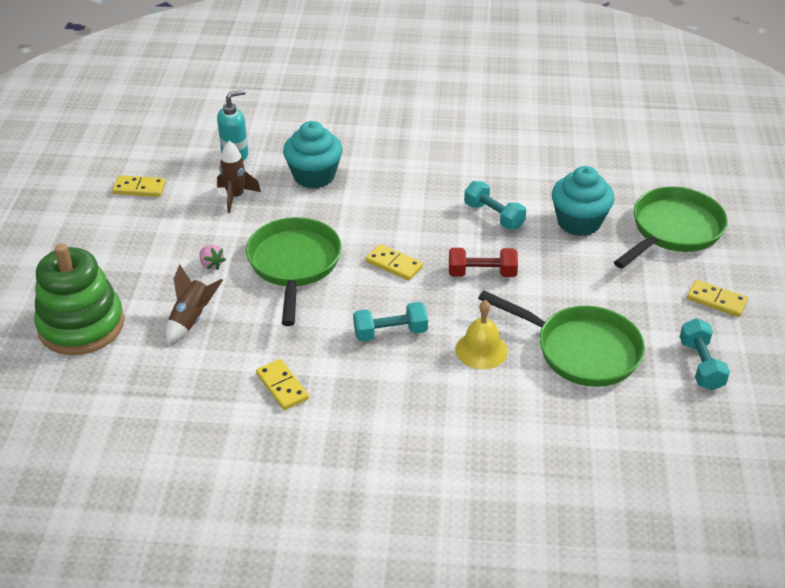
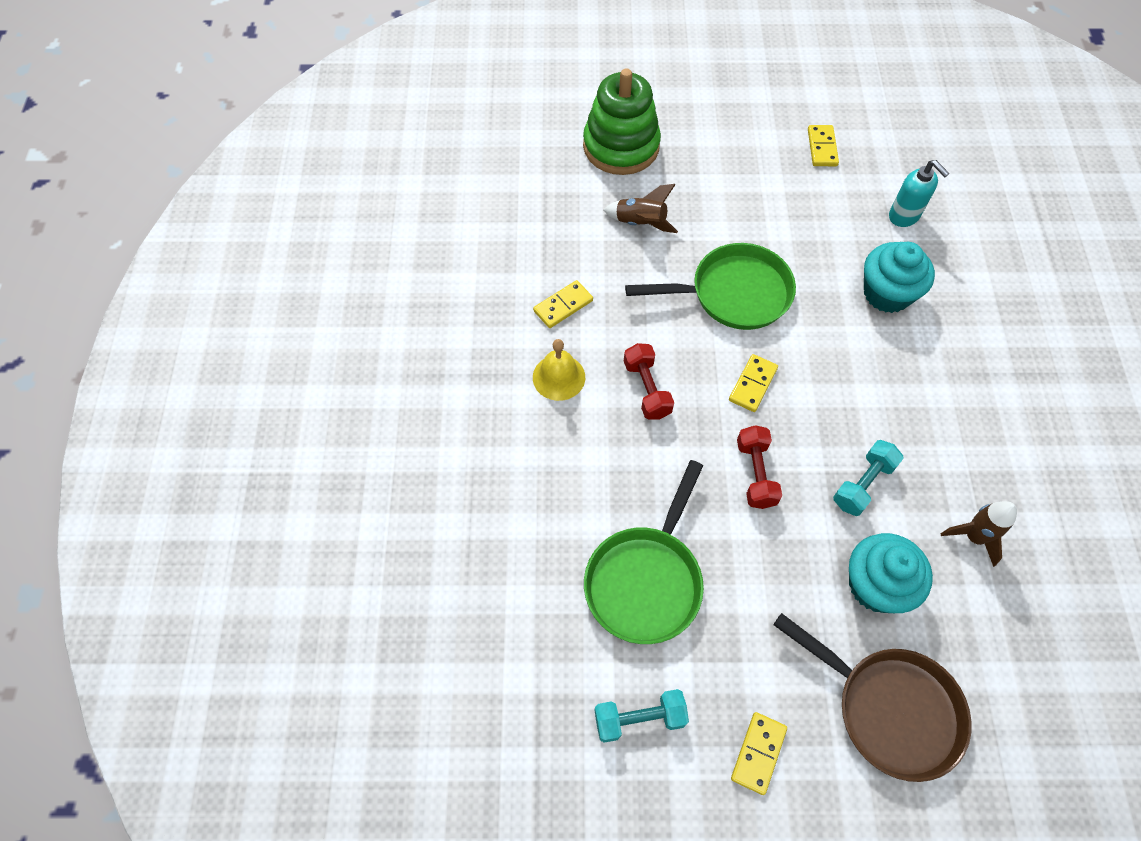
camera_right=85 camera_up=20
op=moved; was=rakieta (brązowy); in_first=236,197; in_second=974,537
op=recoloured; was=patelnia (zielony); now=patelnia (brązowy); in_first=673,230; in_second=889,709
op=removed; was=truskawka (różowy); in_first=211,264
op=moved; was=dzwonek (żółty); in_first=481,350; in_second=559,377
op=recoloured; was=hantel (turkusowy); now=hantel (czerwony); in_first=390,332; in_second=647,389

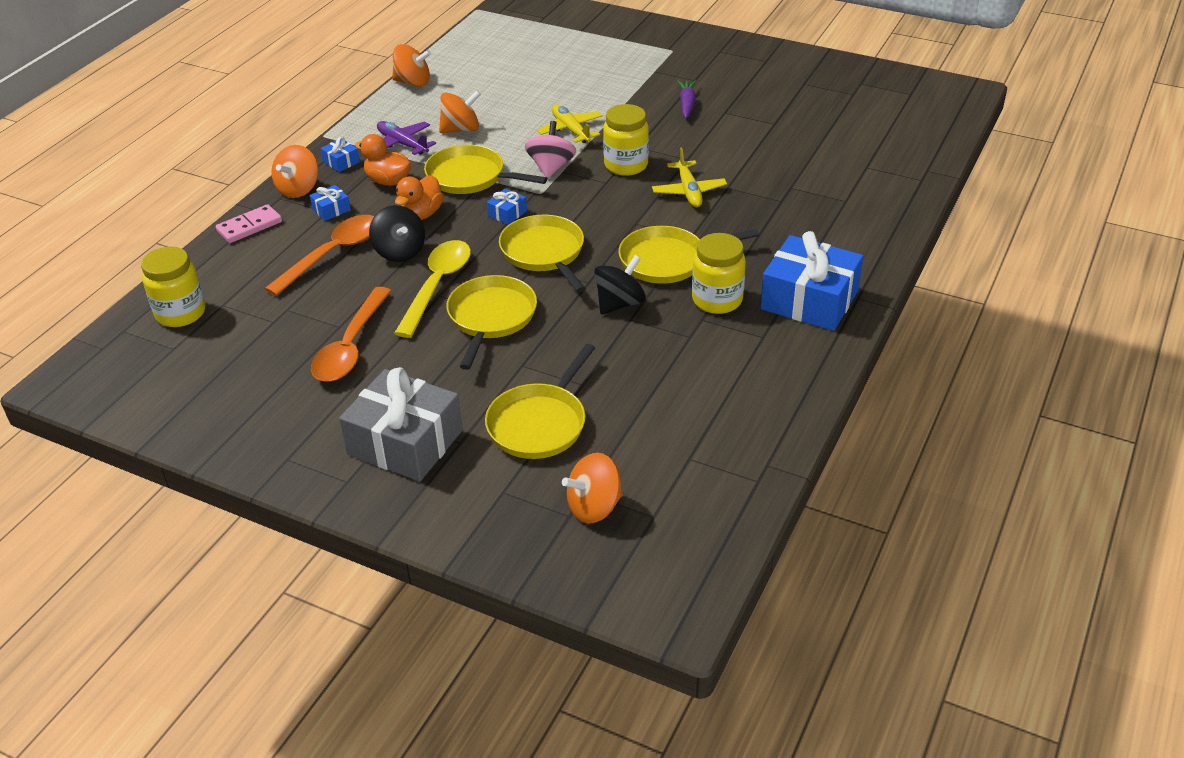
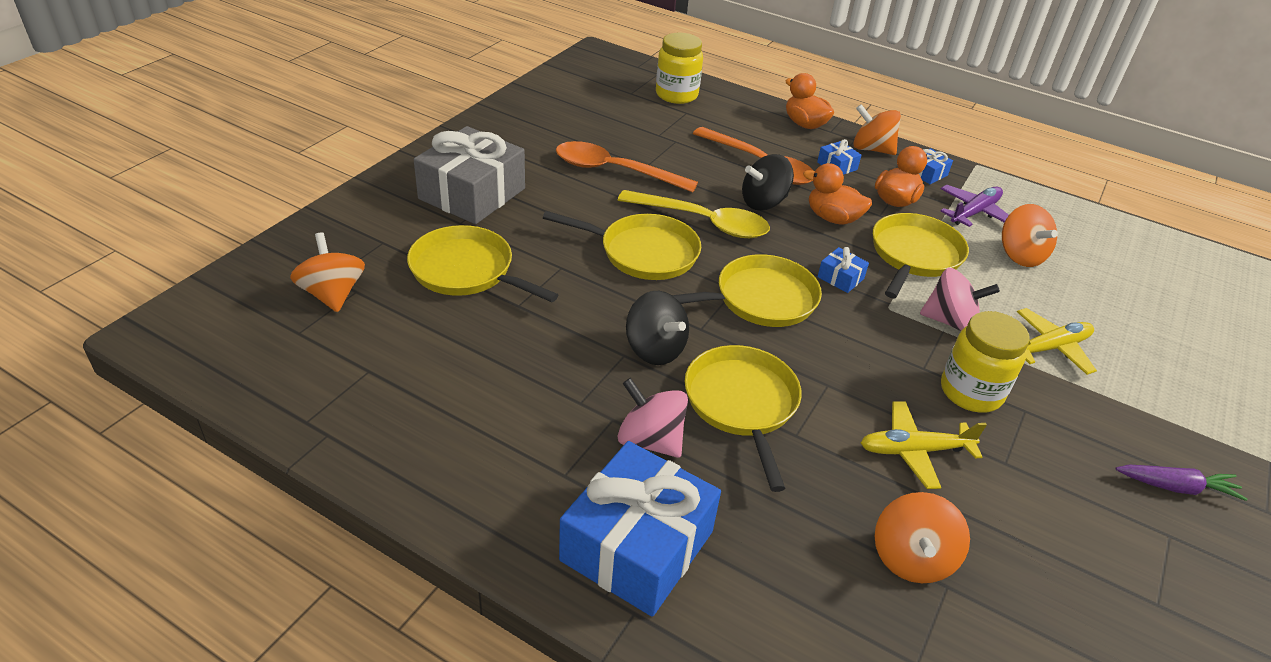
camera_right=90 camera_up=0
op=moved; was=bączek (pomarańczowy); in_first=413,82; in_second=911,558
op=replaced; was=kostka domina (różowy); now=kaczka (pomarańczowy); in_first=249,226; in_second=804,124
op=replaced; was=słoik (żółty); now=bączek (różowy); in_first=717,300; in_second=650,440

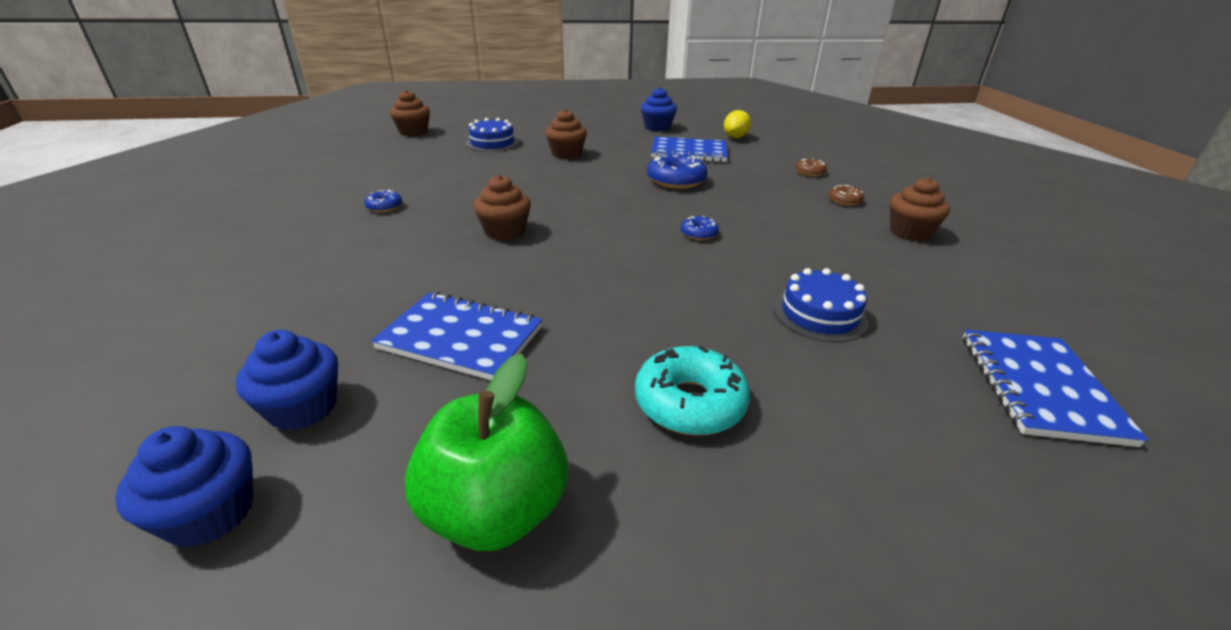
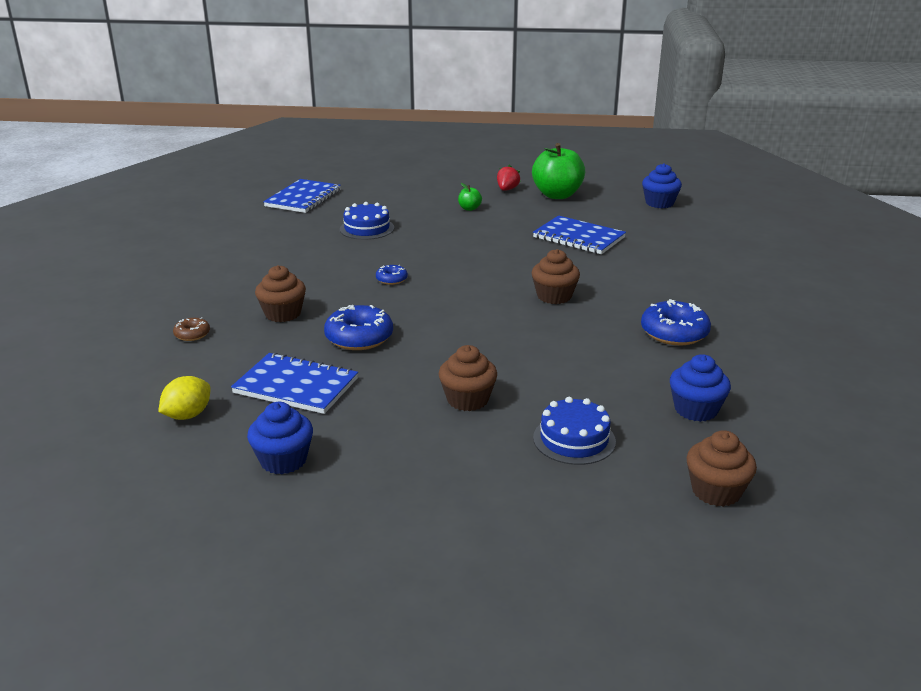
camera_right=-165 camera_up=-5
op=moved; was=muffinka (brązowy); in_first=909,232; in_second=283,314
op=removed; was=donut (brązowy); in_first=844,200
op=resized; was=donut (niebieski); in_first=384,207; in_second=674,333; ratio=1.91
op=moved; was=muffinka (niebieski); in_first=303,408; in_second=695,409
op=replaced; was=donut (turkusowy); now=jabłko (zielony); in_first=689,403; in_second=469,208
op=added; now=truskawka (czerwony); in_second=507,189

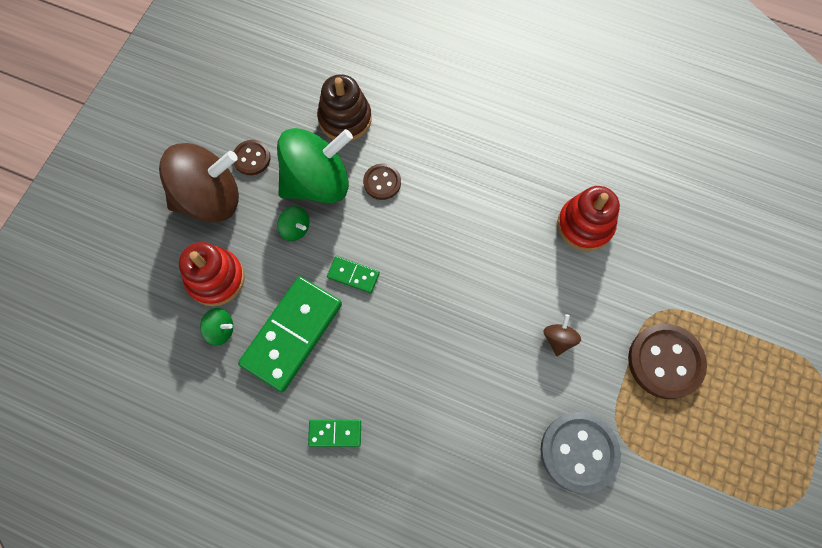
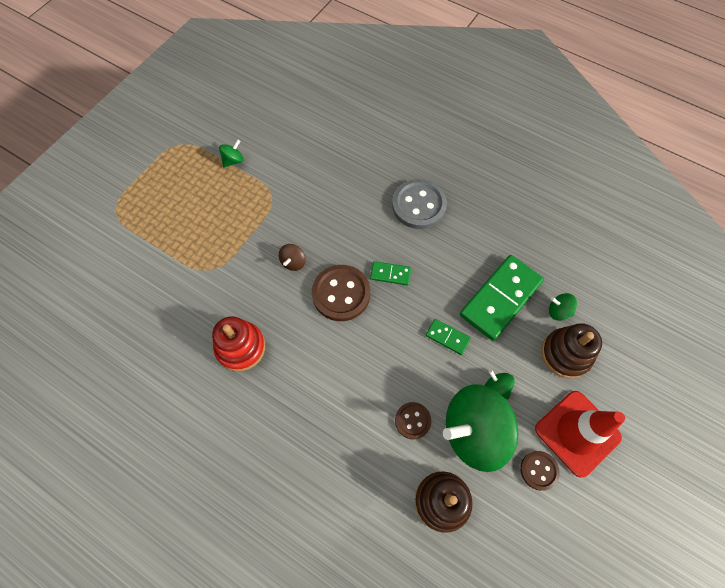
camera_right=-170 camera_up=-5
op=replaced; was=bączek (brązowy); now=pachołek (czerwony); in_first=210,198; in_second=577,433
op=recoloured; was=zabawka nakładanka (czerwony); now=zabawka nakładanka (brązowy); in_first=216,278; in_second=565,354
op=moved; was=guzik (brązowy); in_first=665,362; in_second=341,294
op=moved; was=guzik (szary); in_first=579,452; in_second=418,205
op=moved; was=kostka domina (zielony); in_first=335,433; in_second=390,274
op=added; now=bączek (zielony); in_second=233,160

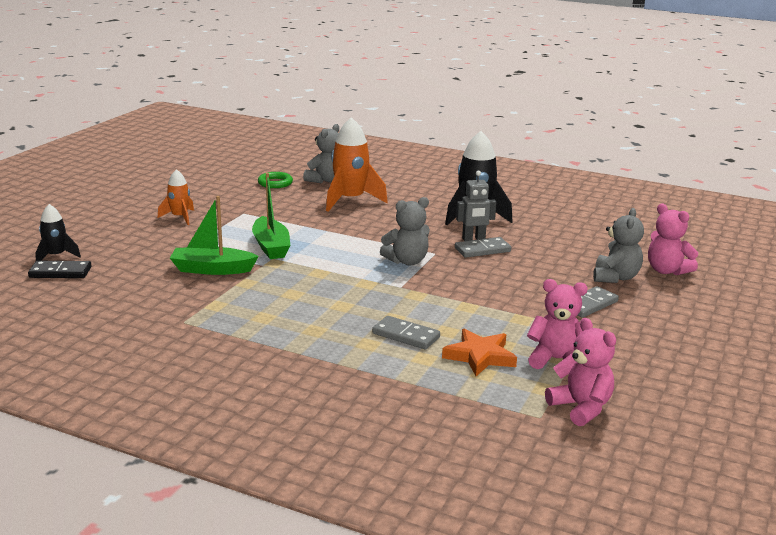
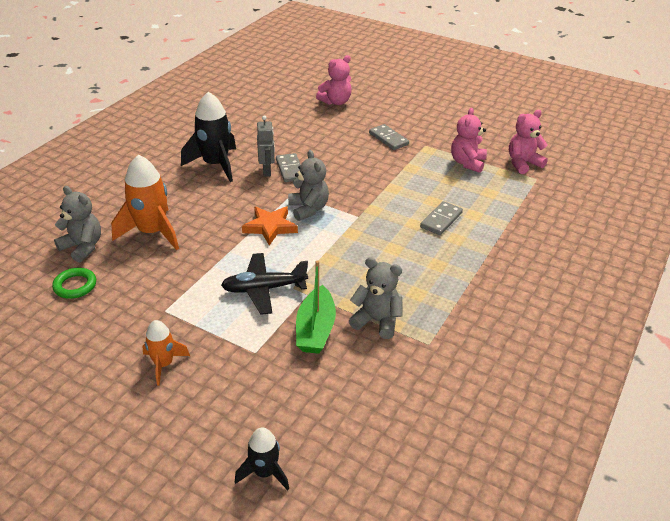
camera_right=-85 camera_up=15
op=replaced; was=łódka (zielony); now=samolot (czarny); in_first=271,246; in_second=264,289
op=moved; was=miś (szary); in_first=615,277; in_second=377,321
op=removed; was=kostka domina (czarny); in_first=60,272
op=moved; was=gwiazda (pomarańczowy); in_first=480,356; in_second=270,227

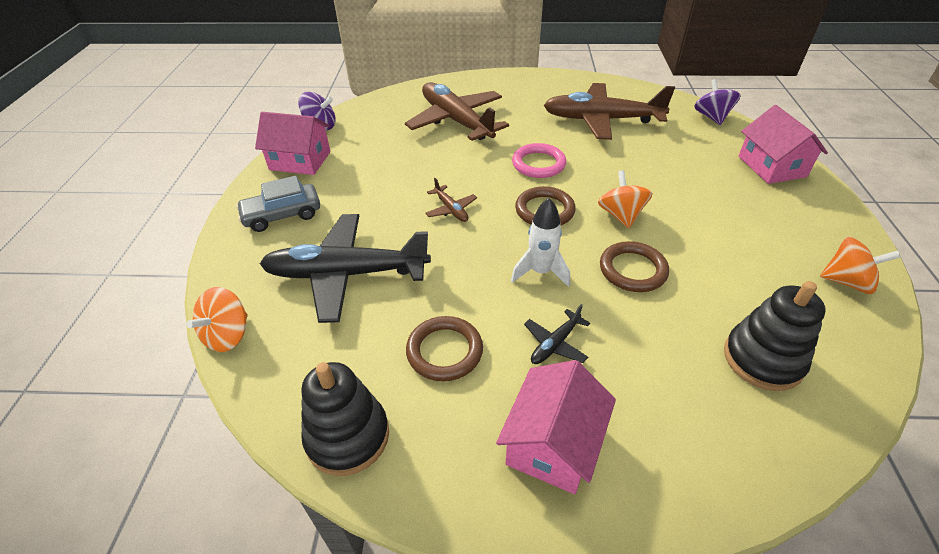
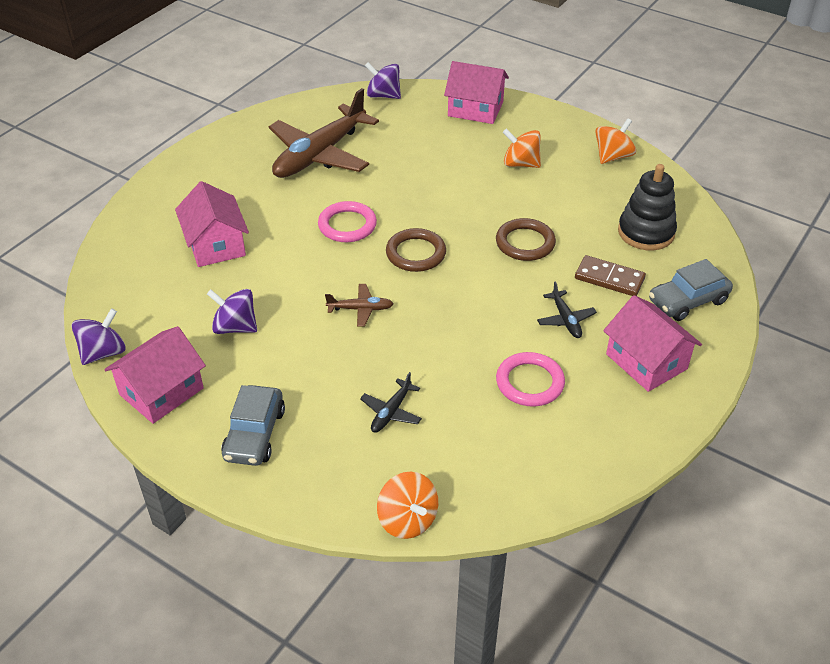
camera_right=-60 camera_up=0
op=replaced; was=samolot (brązowy); now=domek (różowy); in_first=457,121; in_second=216,244
op=moved; was=bączek (pomarańczowy); in_first=621,215; in_second=520,164
op=removed; was=rakieta (biały); in_first=540,272
op=resized; was=samolot (czarny); in_first=347,274; in_second=391,412; ratio=0.42
op=recoloured; was=pierścień (brązowy); now=pierścień (różowy); in_first=444,351; in_second=530,382
op=removed; was=zabawka nakładanka (czarny); in_first=347,436
op=added; now=kostka domina (brązowy); in_second=609,278
op=added; now=samochód (szary); in_second=688,301
op=added; now=bączek (fioletowy); in_second=235,327

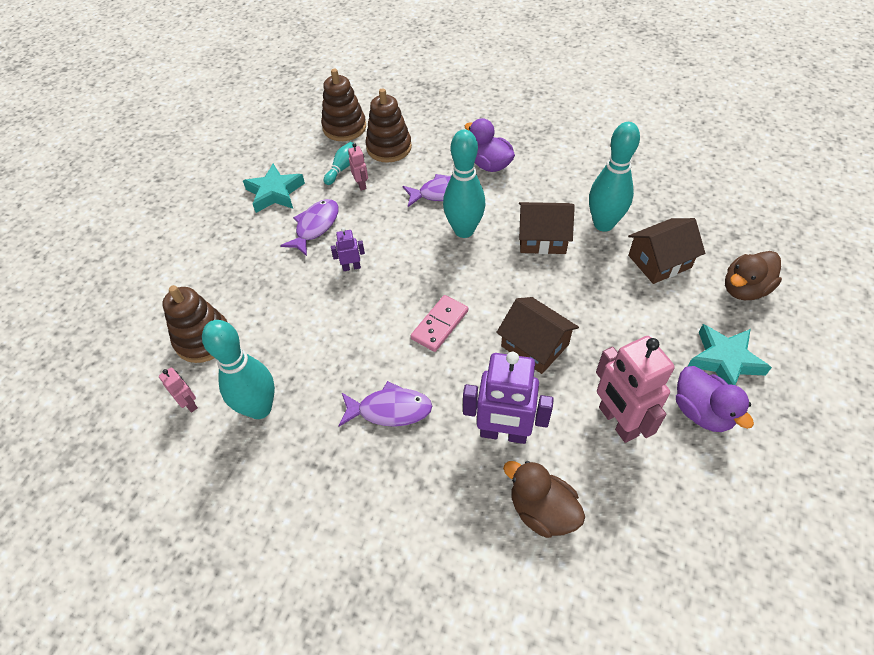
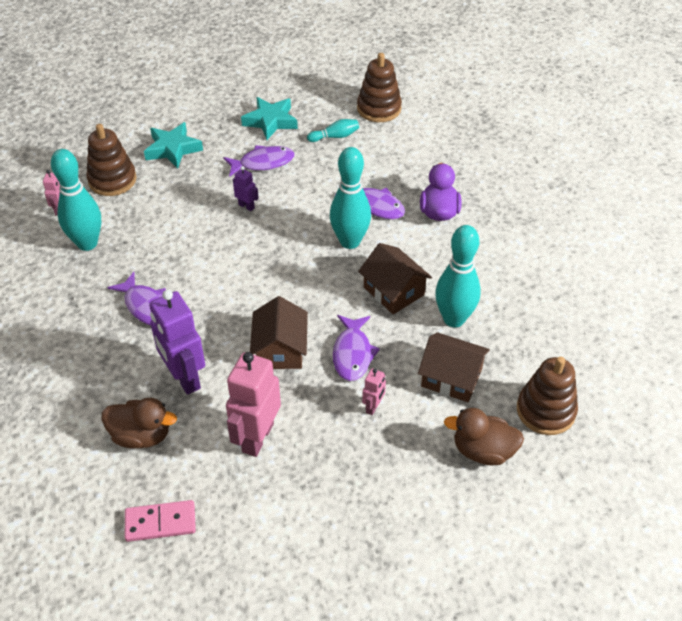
camera_right=45 camera_up=-5
op=moved; was=zabawka nakładanka (brązowy); in_first=389,148; in_second=545,411
op=moved; was=robot (różowy); in_first=361,185; in_second=373,407
op=moved; was=kostka domina (różowy); in_first=439,325; in_second=160,522
op=moved; was=gwiazda (turkusowy); in_first=724,360; in_second=172,149
op=removed; was=kaczka (fioletowy); in_first=701,412
op=turned; was=kaczka (brązowy); in_first=542,510; in_second=141,435; clockwise=105
op=added; now=ryba (fioletowy); in_second=352,354

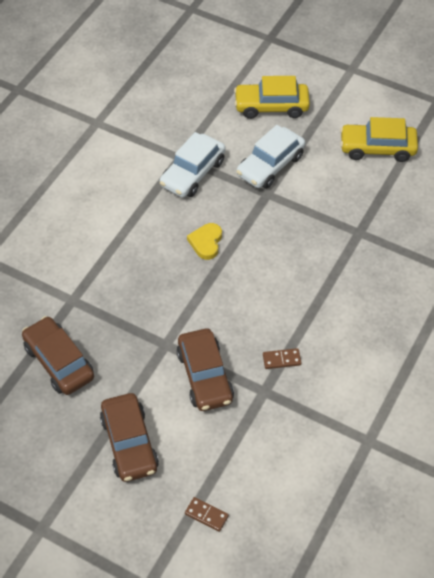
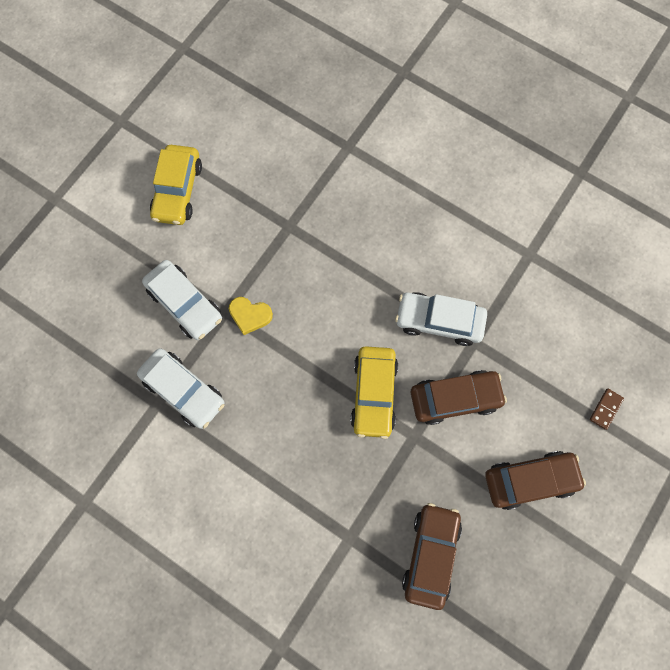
camera_right=-85 camera_up=20
op=moved; was=samochód (żółty); in_first=271,106; in_second=374,394
op=moved; was=serce (żółty); in_first=206,242; in_second=250,315
op=turned; was=samochód (brązowy); in_first=59,362; in_second=430,554; clockwise=135
op=replaced; was=kostka domina (brązowy); now=samochód (biały); in_first=281,360; in_second=439,321

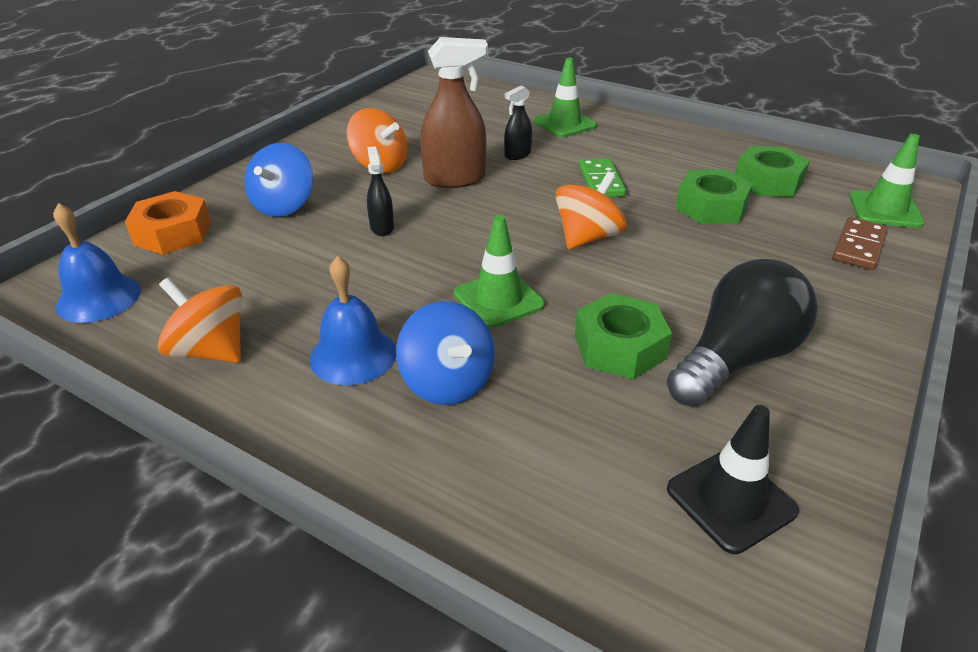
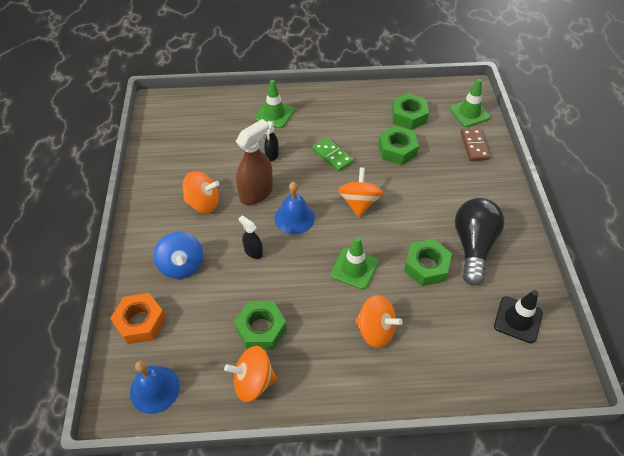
camera_right=-35 camera_up=15
op=moved; was=dzwonek (niebieski); in_first=353,355; in_second=294,217
op=recoloured; was=bączek (niebieski); now=bączek (pomarańczowy); in_first=447,382; in_second=375,330
op=added; now=nakrętka (zielony); in_second=261,329

